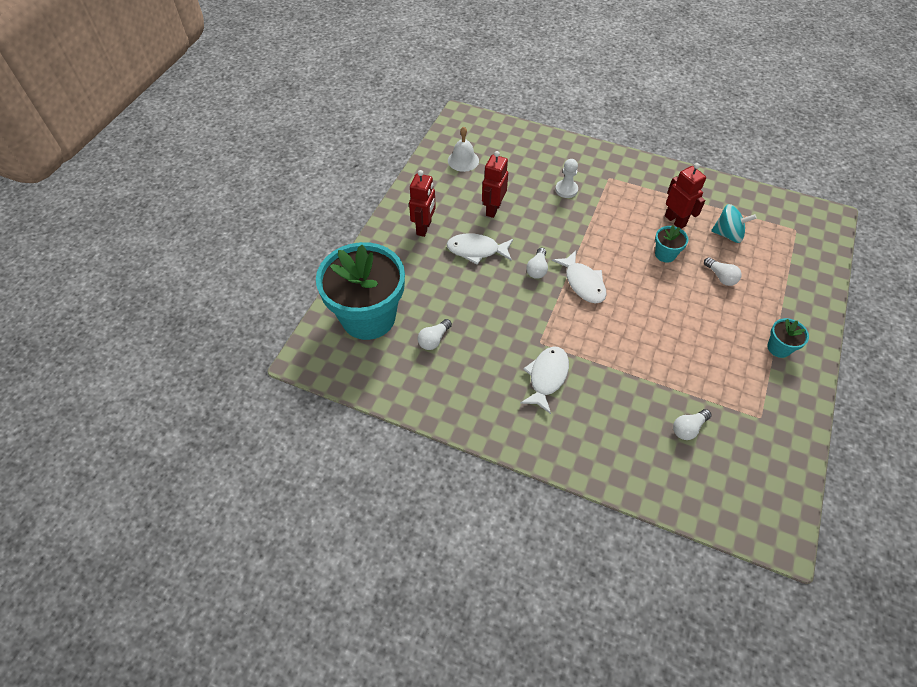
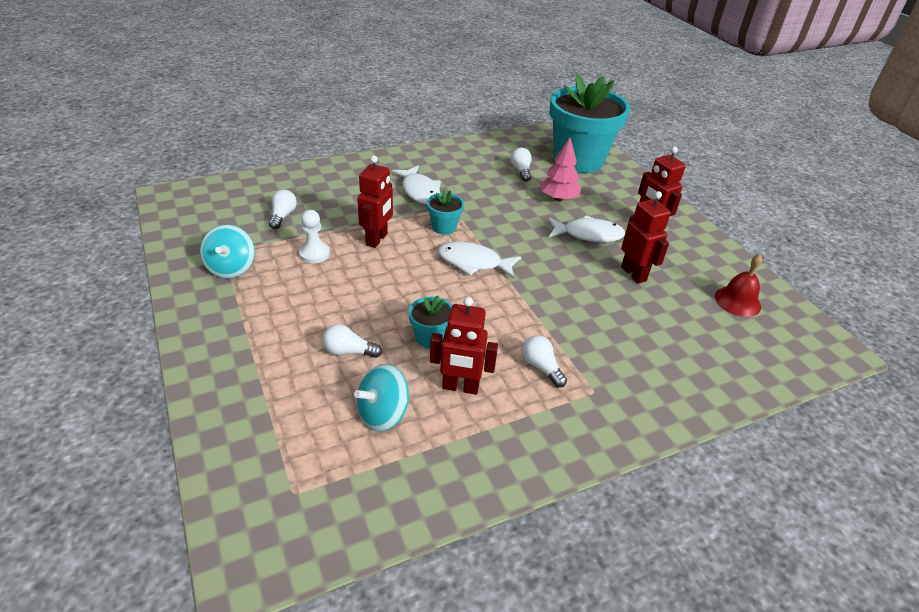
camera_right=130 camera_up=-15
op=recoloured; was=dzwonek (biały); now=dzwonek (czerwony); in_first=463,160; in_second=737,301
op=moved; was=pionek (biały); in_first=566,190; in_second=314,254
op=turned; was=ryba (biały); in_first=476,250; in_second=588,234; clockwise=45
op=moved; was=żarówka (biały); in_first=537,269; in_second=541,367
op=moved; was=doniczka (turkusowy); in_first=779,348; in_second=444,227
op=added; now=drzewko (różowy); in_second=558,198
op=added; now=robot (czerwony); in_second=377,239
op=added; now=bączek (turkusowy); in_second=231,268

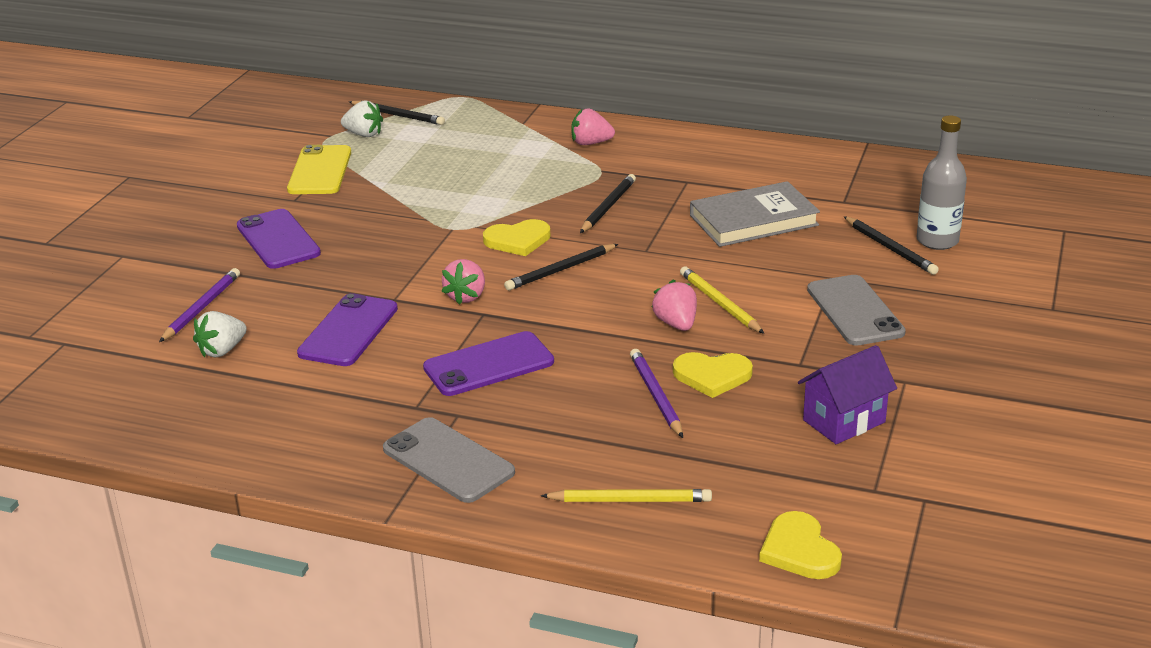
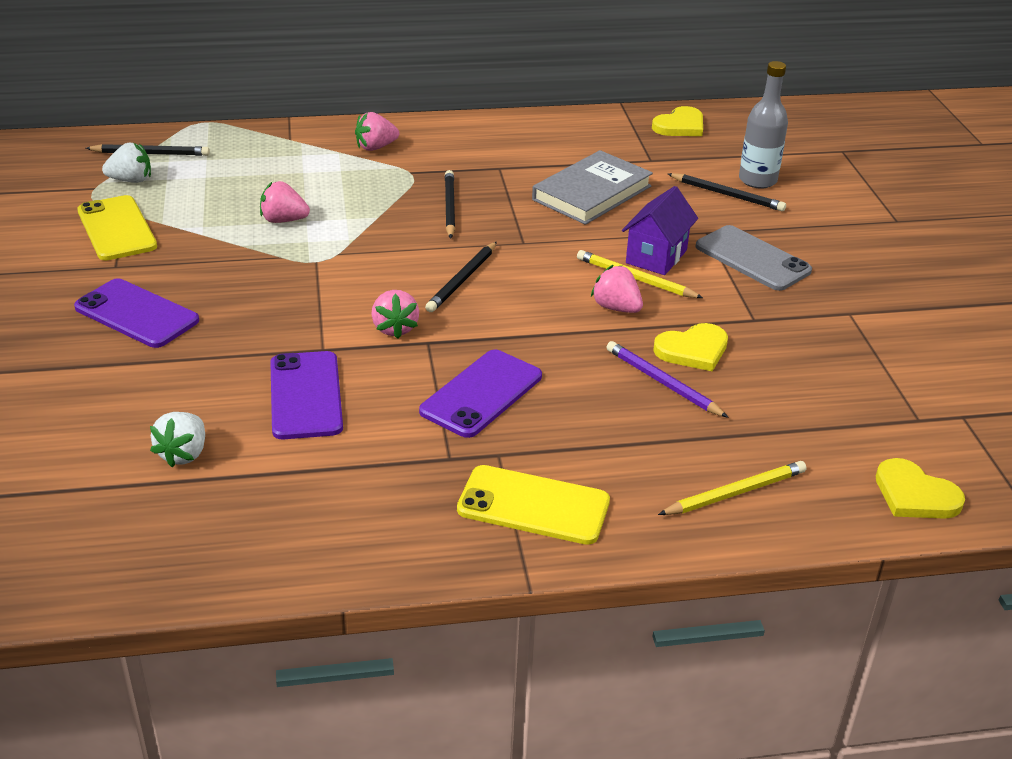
camera_right=-30 camera_up=5
op=moved; was=serce (żółty); in_first=518,240; in_second=680,126
op=removed; was=ołówek (fioletowy); in_first=201,308
op=moved; was=domek (fioletowy); in_first=844,421; in_second=656,256
op=recoloured; was=telefon (szary); now=telefon (żółty); in_first=448,461; in_second=533,506
op=added; now=truskawka (różowy); in_second=283,220

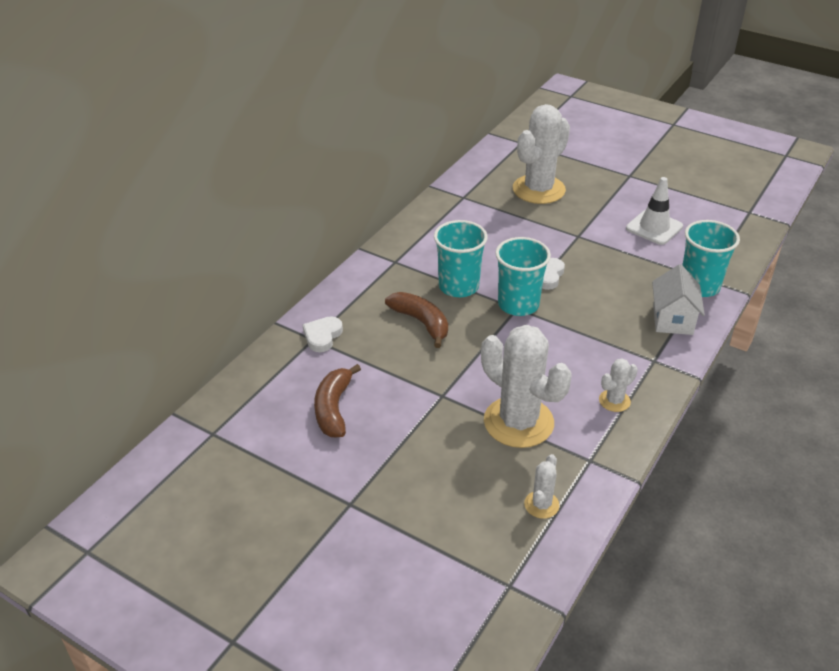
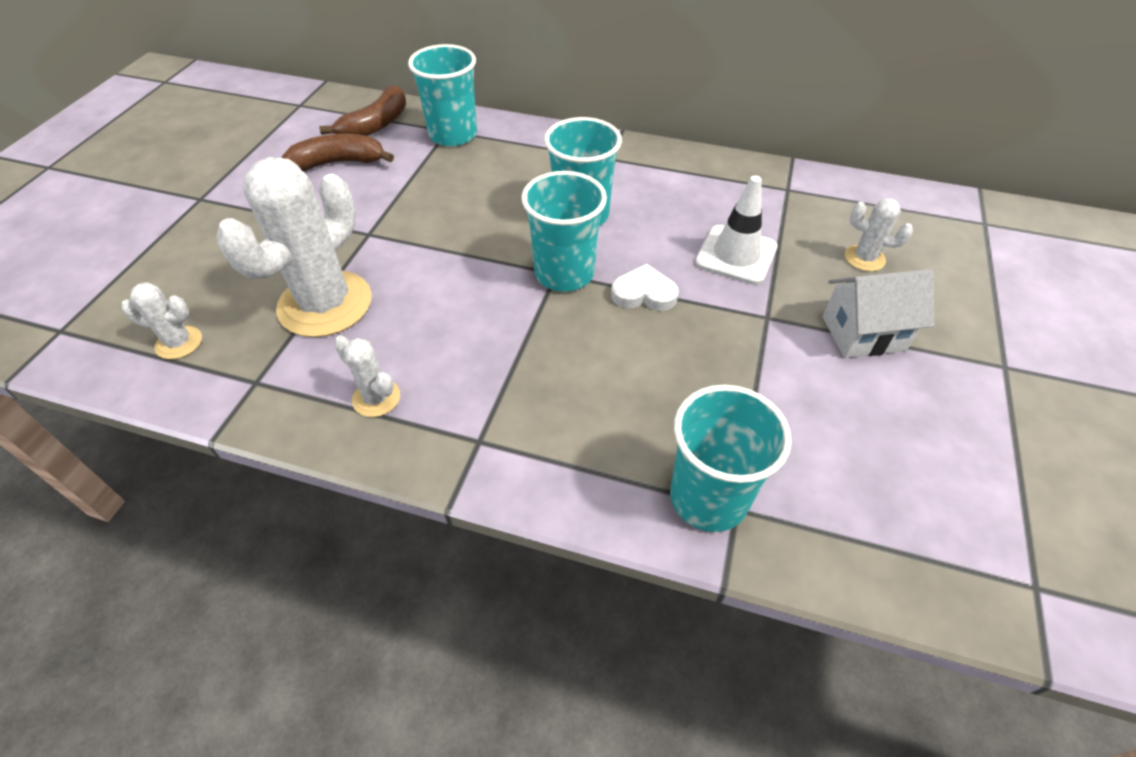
camera_right=75 camera_up=10
op=resized; was=kaktus (biały); in_first=538,190; in_second=864,258; ratio=0.46
op=moved; was=pachołek (biały); in_first=654,227; in_second=736,255
op=moved; was=domek (biały); in_first=672,319; in_second=863,333
op=moved; was=banan (brązowy); in_first=421,322; in_second=376,125
op=replaced; was=serce (biały); now=szklanka (turkusowy); in_first=322,336; in_second=453,135

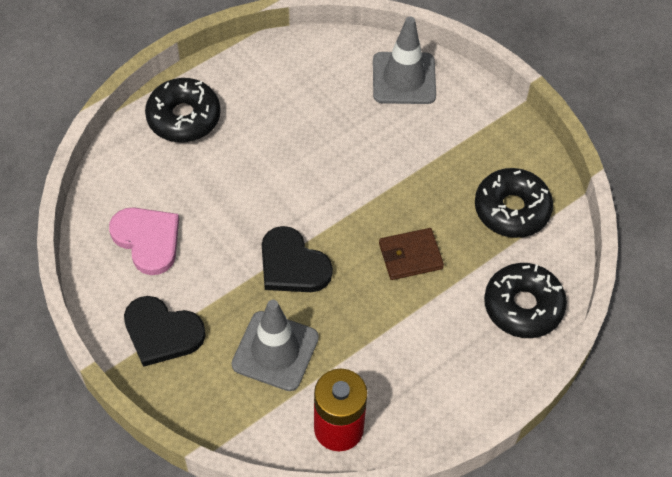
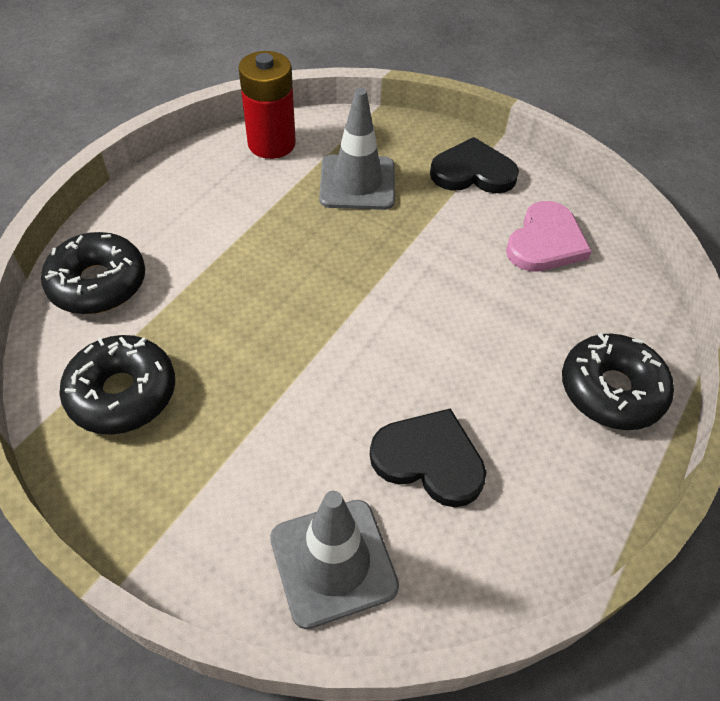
camera_right=160 camera_up=-5
op=turned; was=serce (różowy); in_first=147,240; in_second=545,242; clockwise=-90
op=moved; was=serce (czarny); in_first=292,265; in_second=429,459
op=removed; was=portfel (brązowy); in_first=410,256

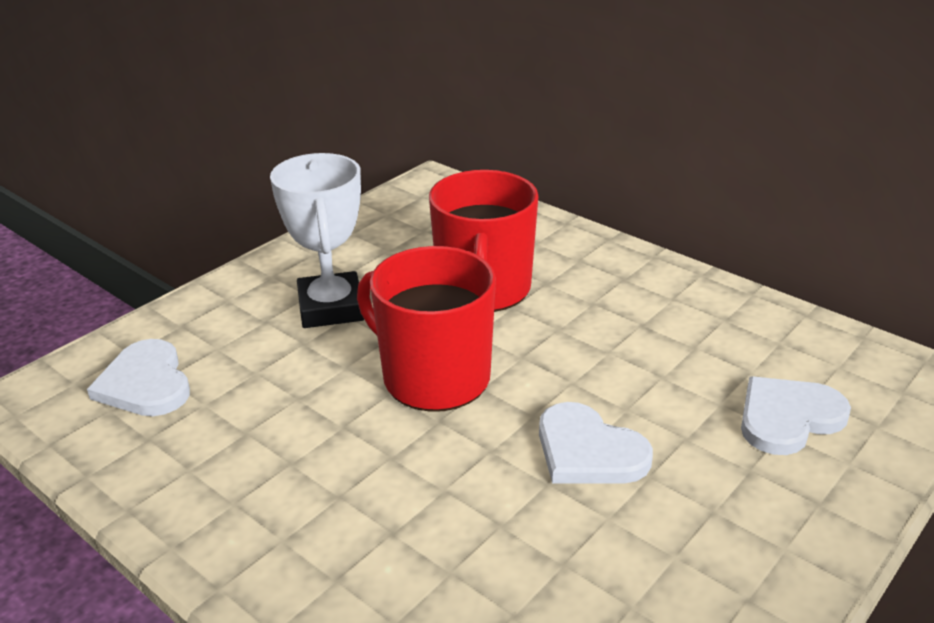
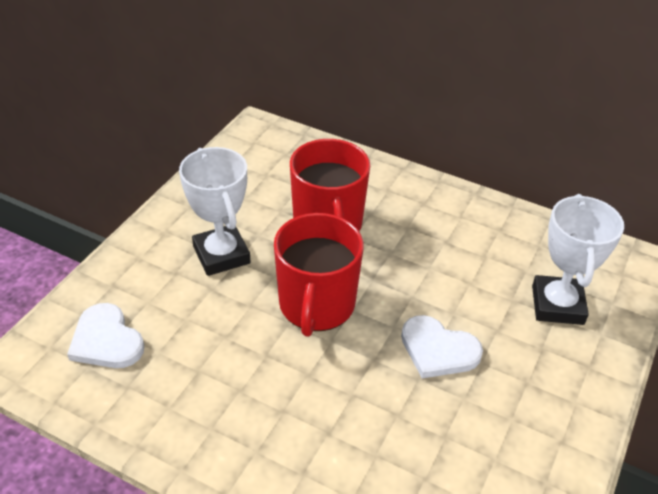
camera_right=-15 camera_up=10
op=turned; was=kubek (czerwony); in_first=433,377; in_second=316,305; clockwise=-105
op=replaced; was=serce (biały); now=puchar (biały); in_first=788,418; in_second=557,305

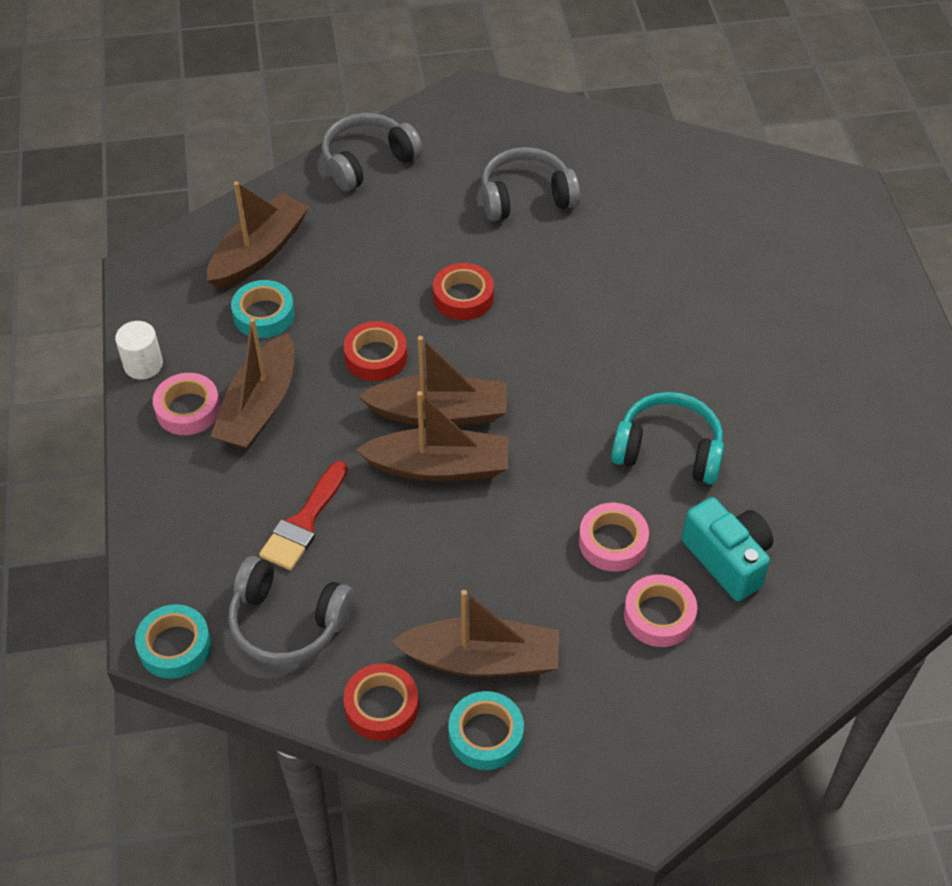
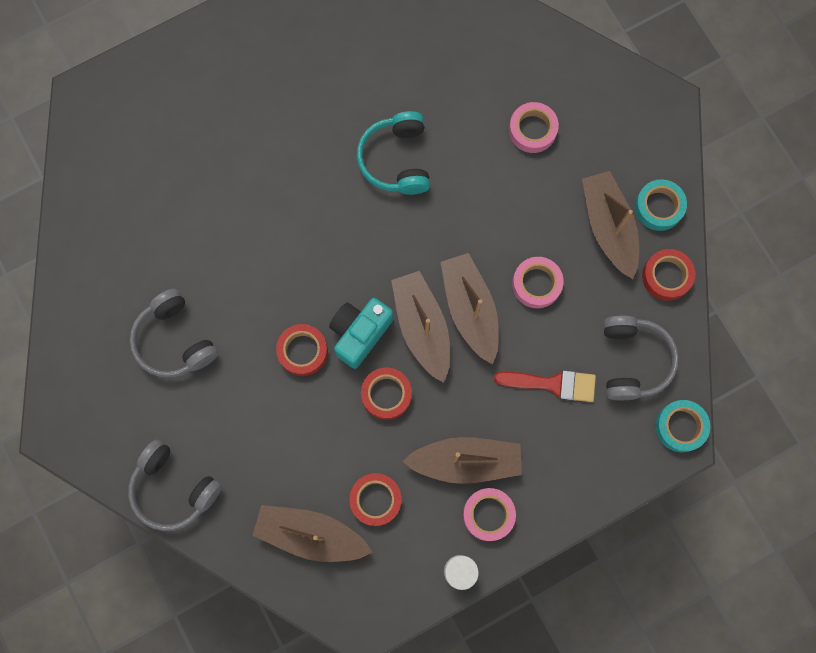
camera_right=-110 camera_up=25
op=recoloured; was=taśma klejąca (turkusowy); now=taśma klejąca (czerwony); in_first=264,314; in_second=375,500
op=moved; was=aparat fotograficzny (turkusowy); in_first=727,560; in_second=360,333
op=moved; was=taśma klejąca (różowy); in_first=612,542; in_second=536,284

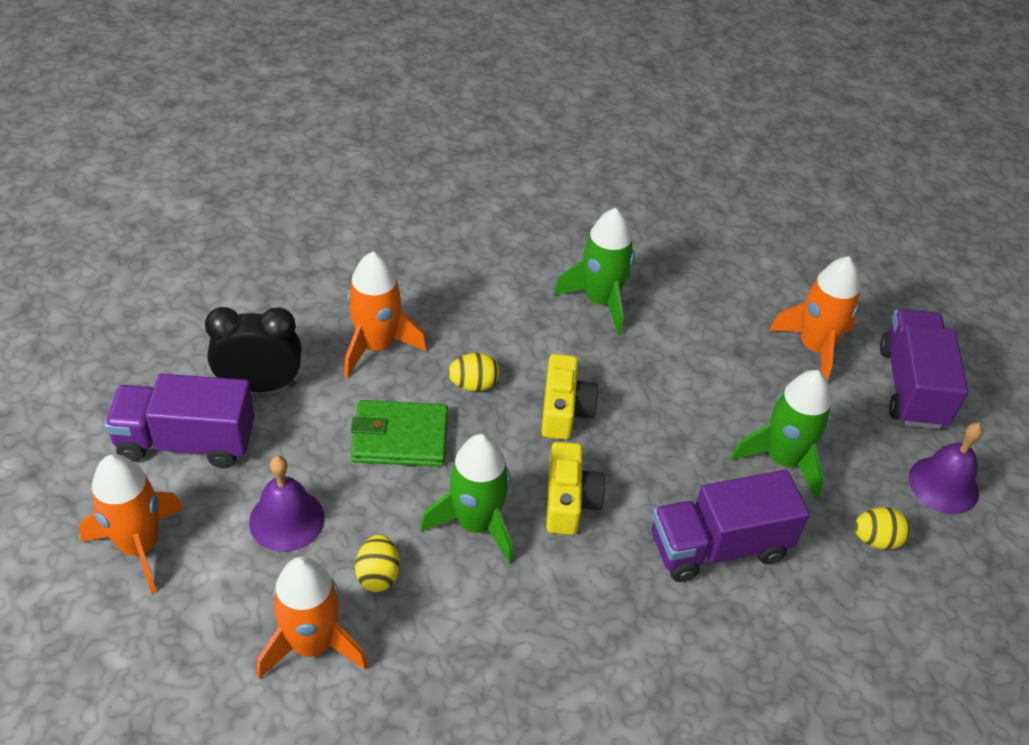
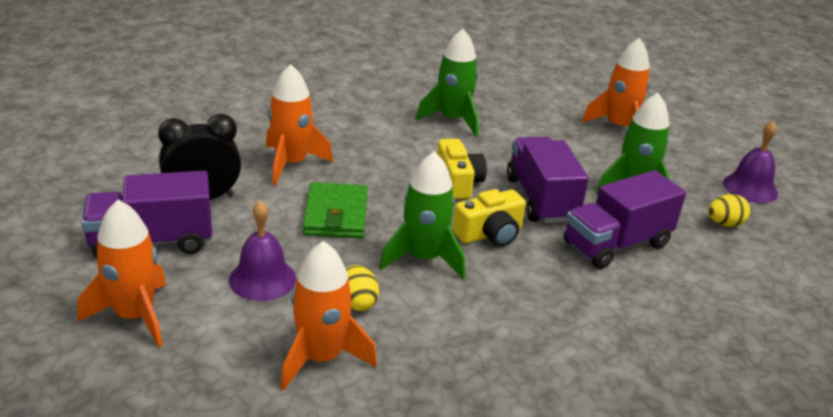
camera_right=-15 camera_up=-15
op=moved; was=ciężarówka (fioletowy); in_first=911,387; in_second=541,199
op=removed; was=jajko (żółty); in_first=473,384
op=turned; was=portfel (zielony); in_first=400,438; in_second=336,215; clockwise=-75
op=turned; was=aparat fotograficzny (żółty); in_first=569,501; in_second=490,234; clockwise=75

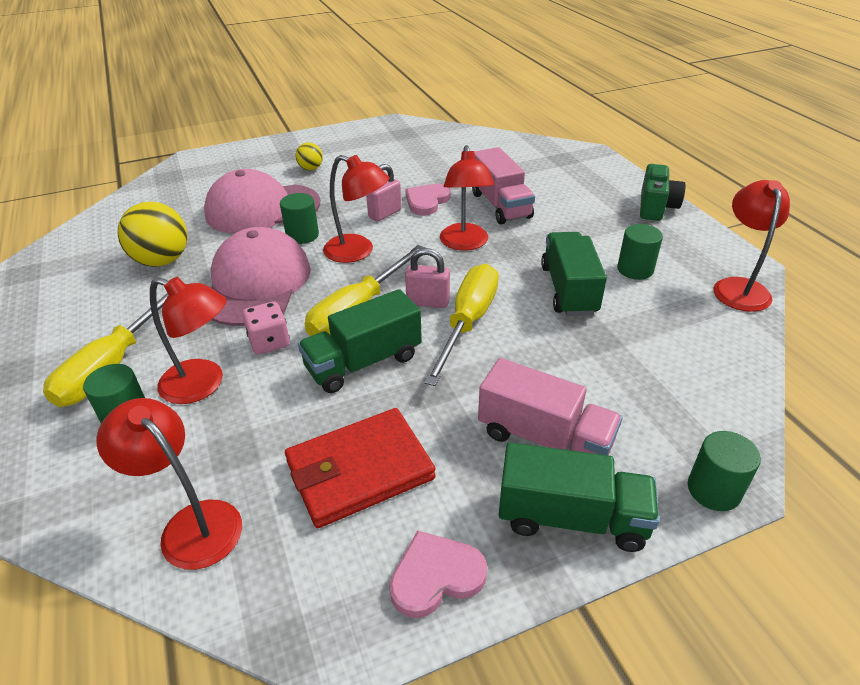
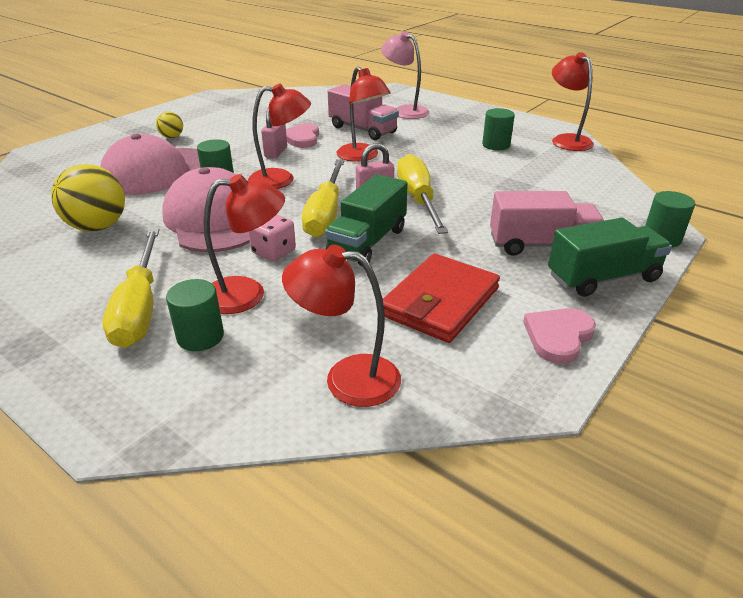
camera_right=-30 camera_up=-5
op=removed; was=aparat fotograficzny (zielony); in_first=656,207
op=removed; was=ciężarówka (zielony); in_first=568,290
op=added; now=lampka (różowy); in_second=404,111

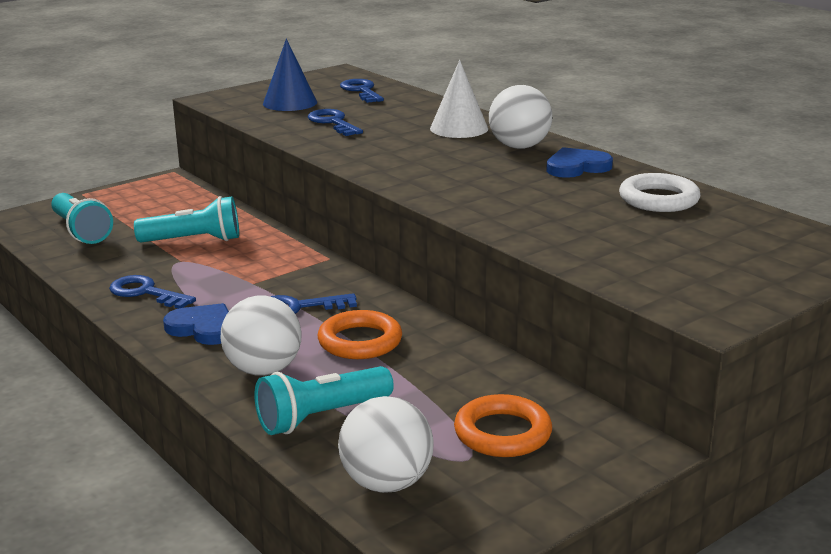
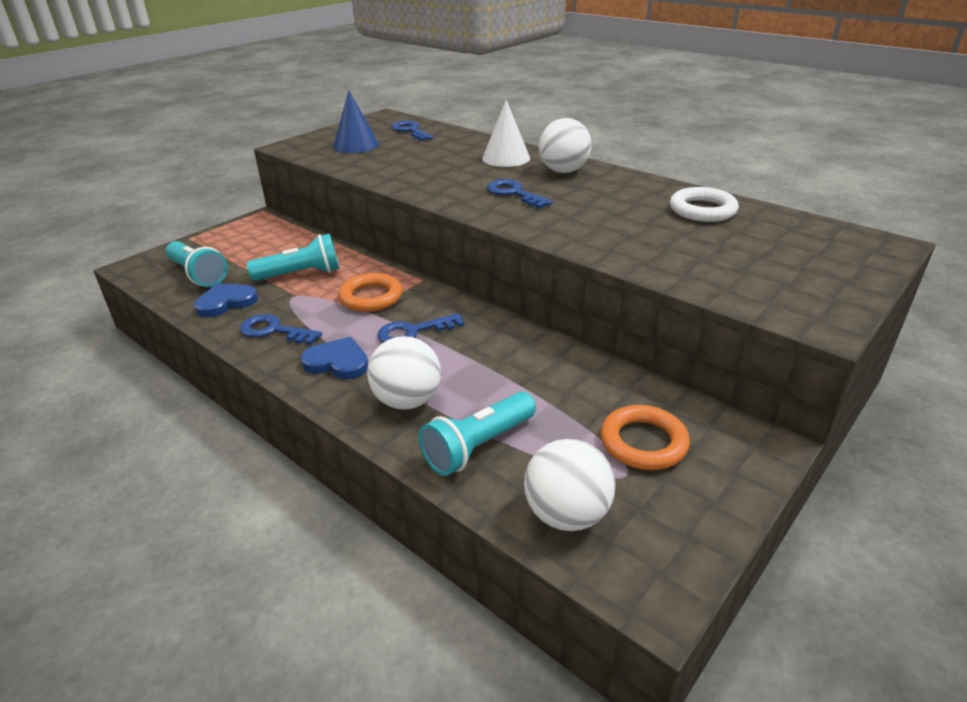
camera_right=-10 camera_up=10
op=moved; was=klucz (niebieski); in_first=333,122; in_second=514,193
op=moved; was=serce (niebieski); in_first=576,167; in_second=226,302
op=moved; was=pierścień (pomarańczowy); in_first=360,341; in_second=371,297

